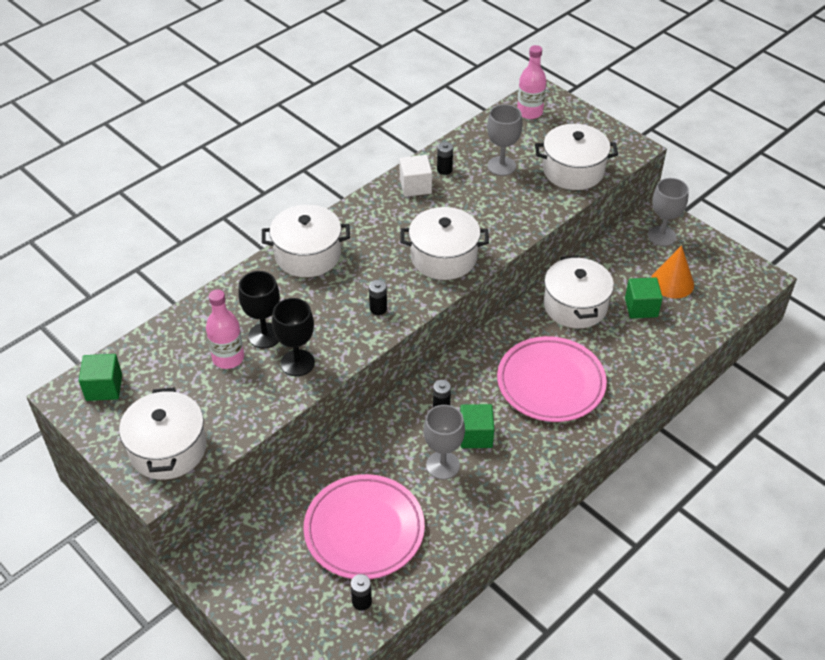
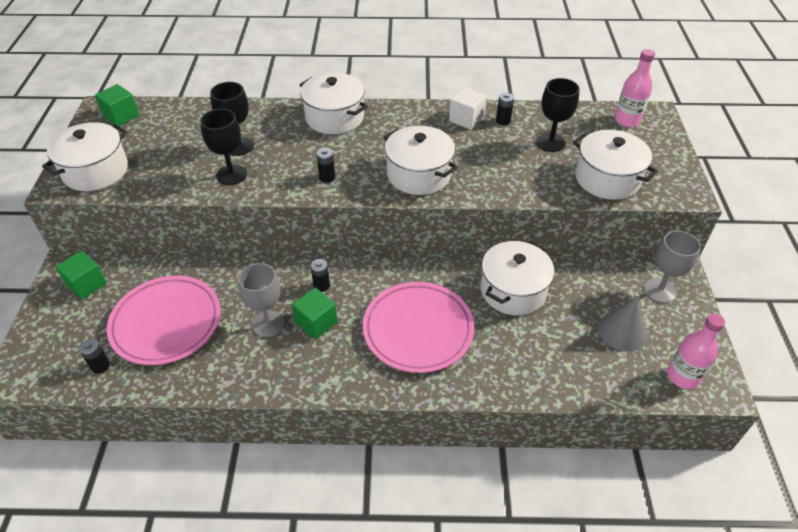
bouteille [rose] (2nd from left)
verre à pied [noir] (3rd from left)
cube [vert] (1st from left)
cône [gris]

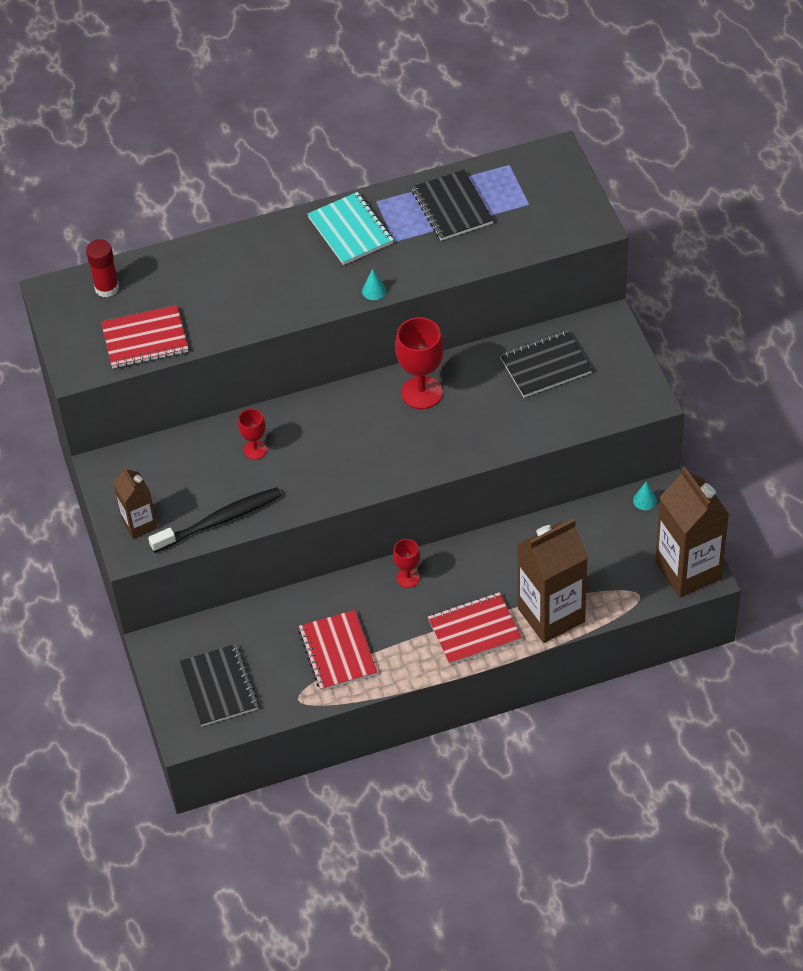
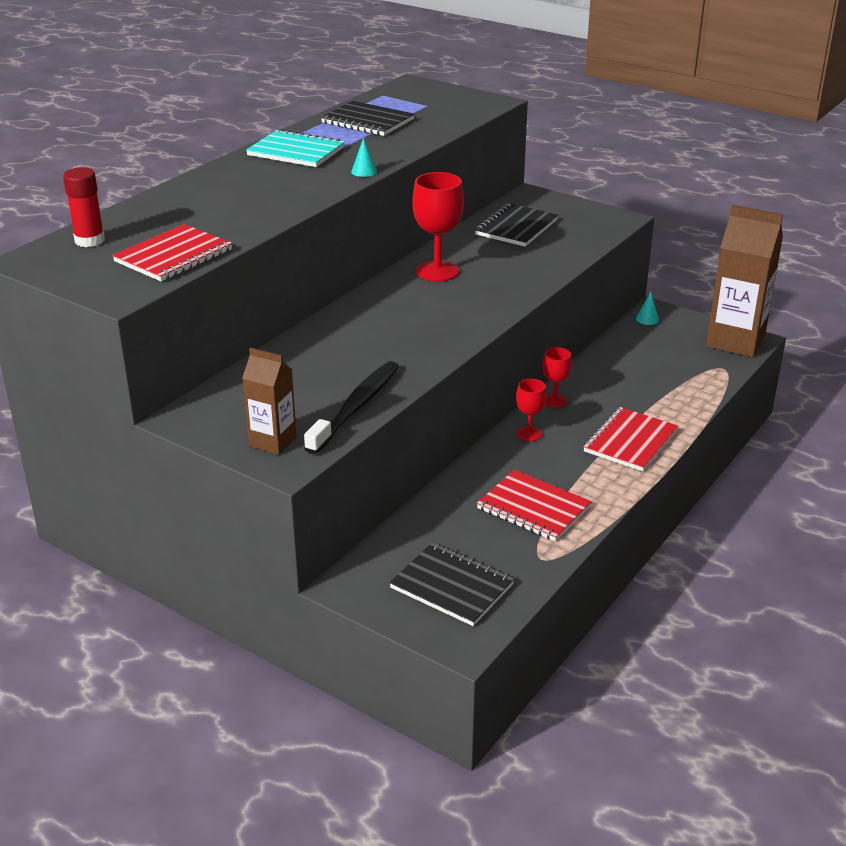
verre à pied [rouge] (3rd from left)
brique de lait [marron] (2nd from left in the first image)

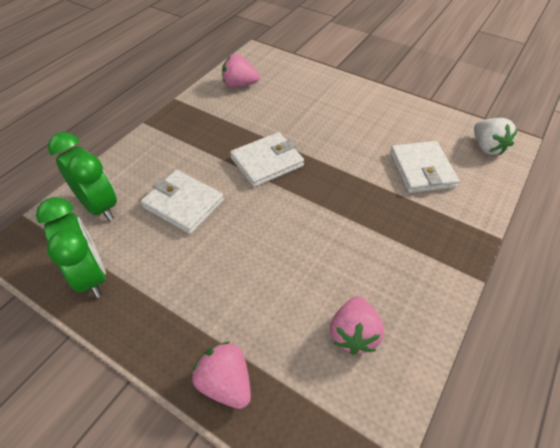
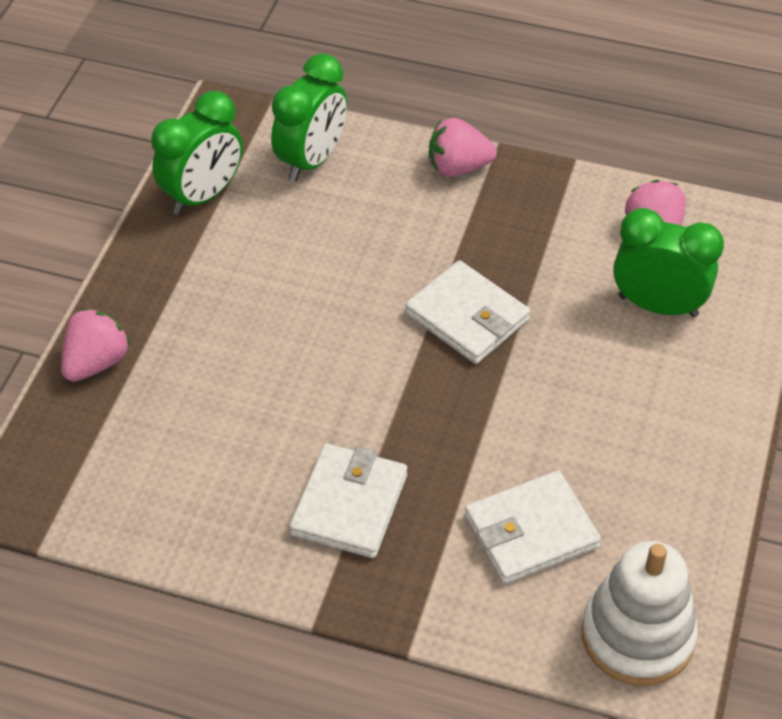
portefeuille [blanc] (1st from left)
fraise [rose] (2nd from left)
jouet à empiler [blanc]
réveil [vert] (3rd from left)

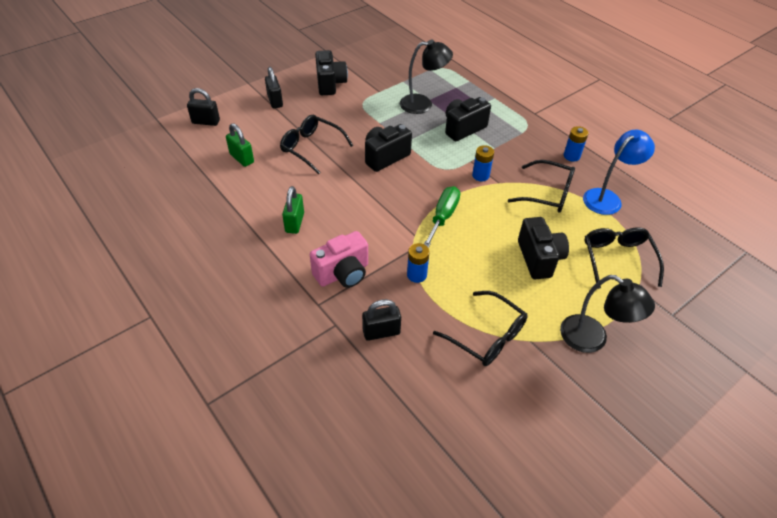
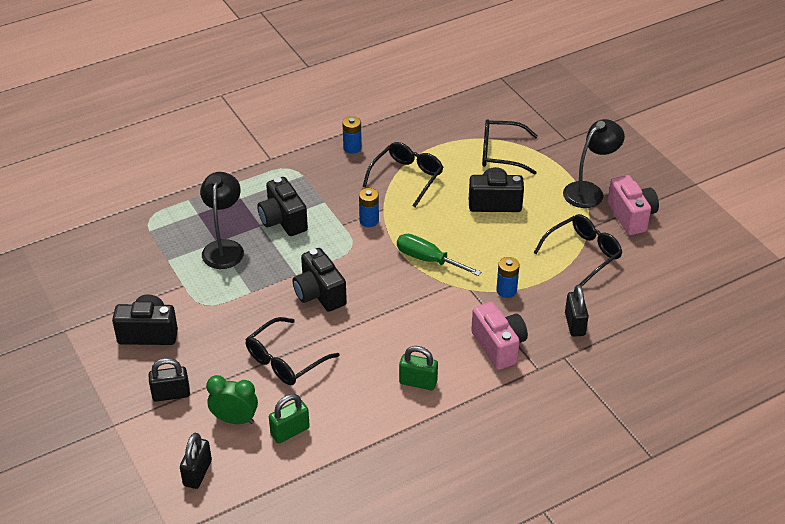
lampe [bleu]
réveil [vert]
appareil photo [rose] (2nd from left)

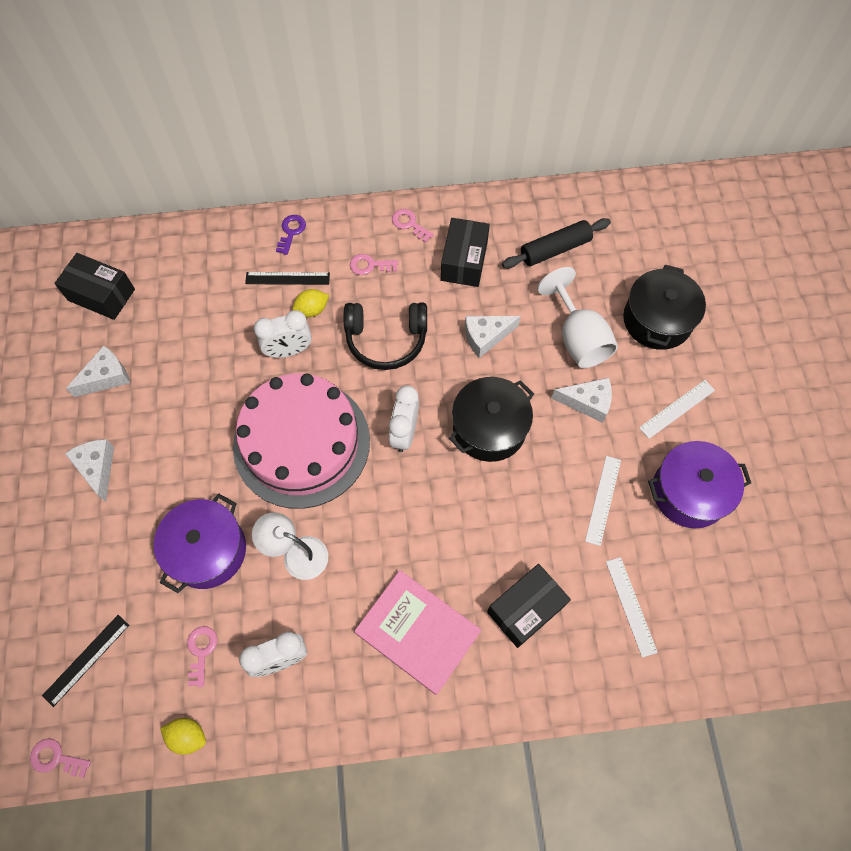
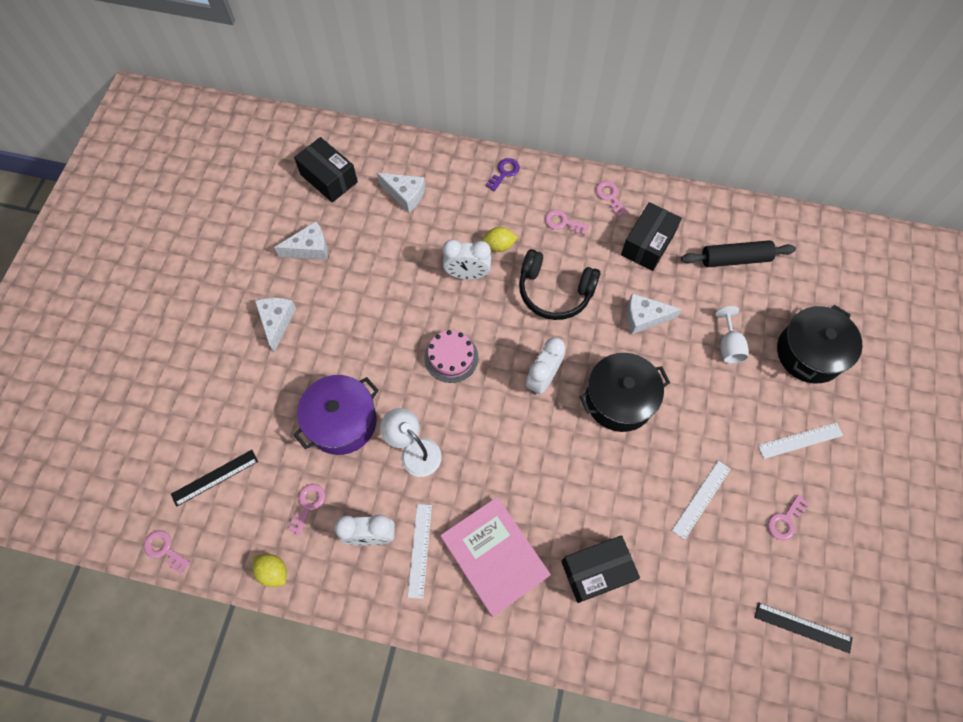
gâteau [rose]
règle [noir] (2nd from left)
verre à pied [blanc]
fromage [blanc] (3rd from left)
règle [blanc] (1st from left)
clé [rose] (5th from left)

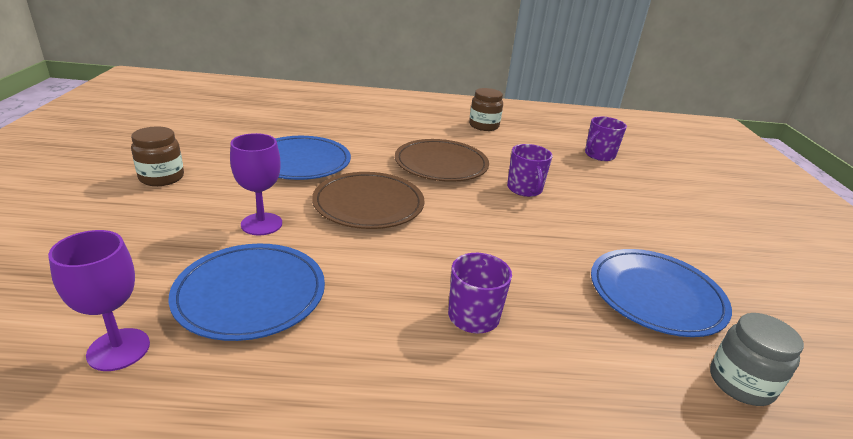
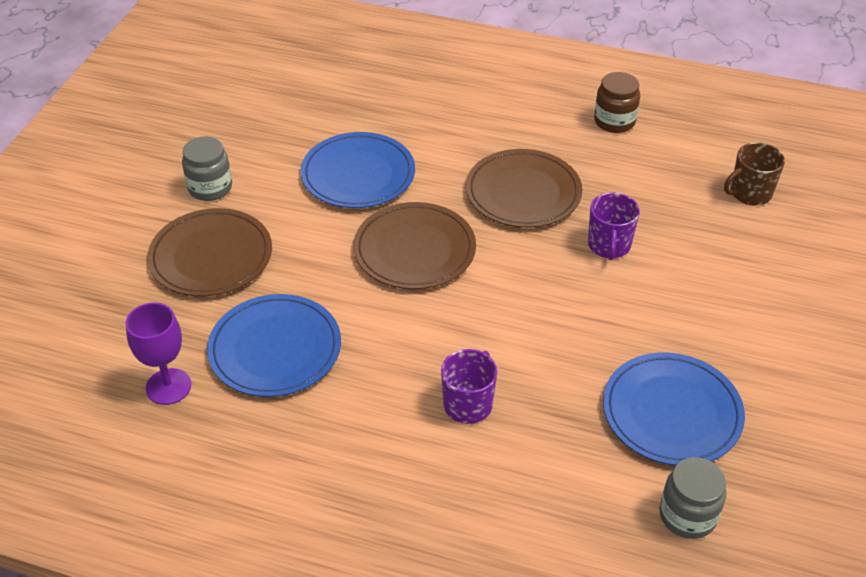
bocal [gris] (1st from left)
verre à pied [violet] (2nd from left in the first image)
tasse [marron]
assiette [marron] (1st from left)

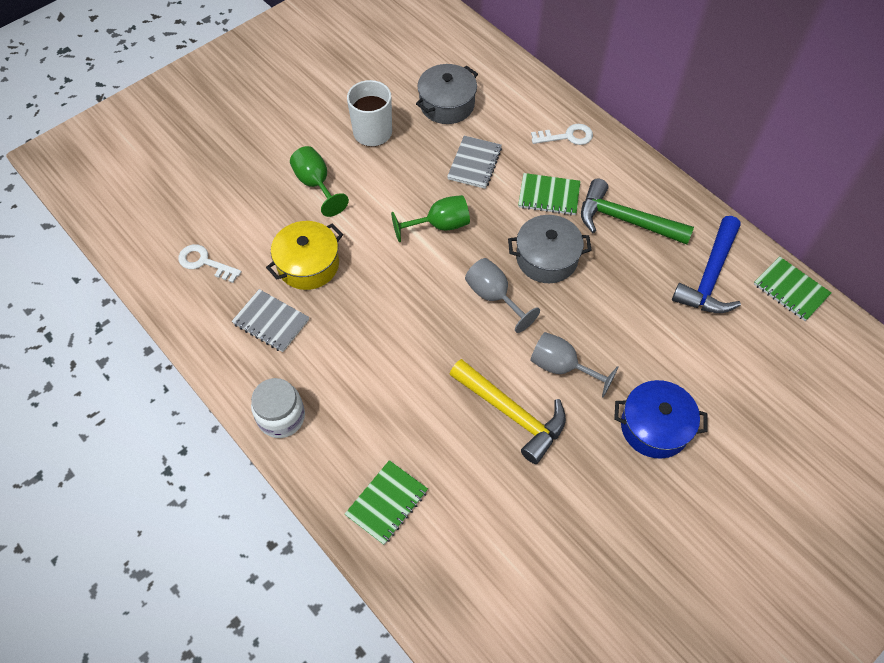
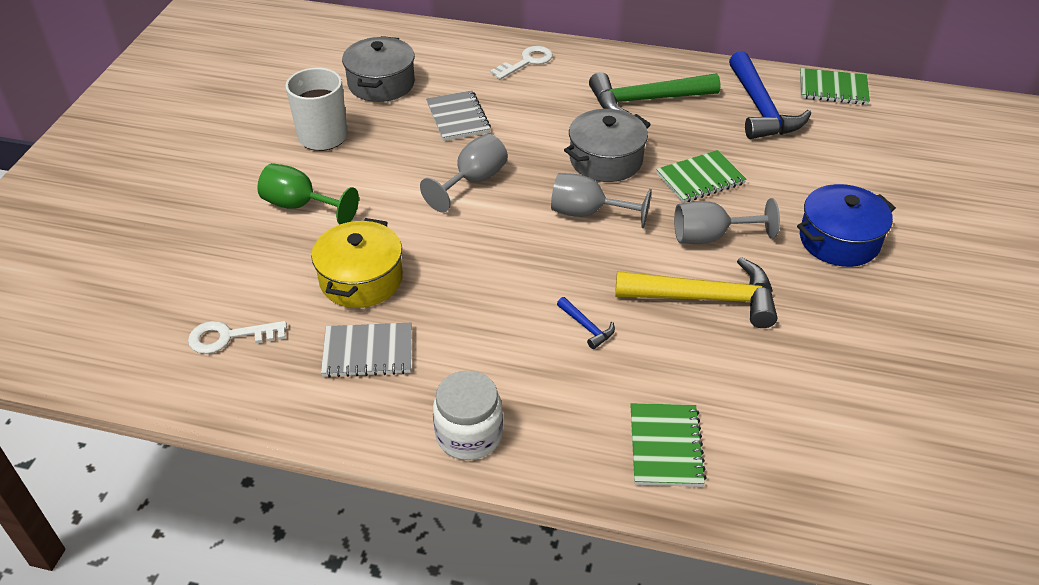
verre à pied [gris] (1st from left)
carnet [vert] (2nd from left)
marteau [bleu] (1st from left)

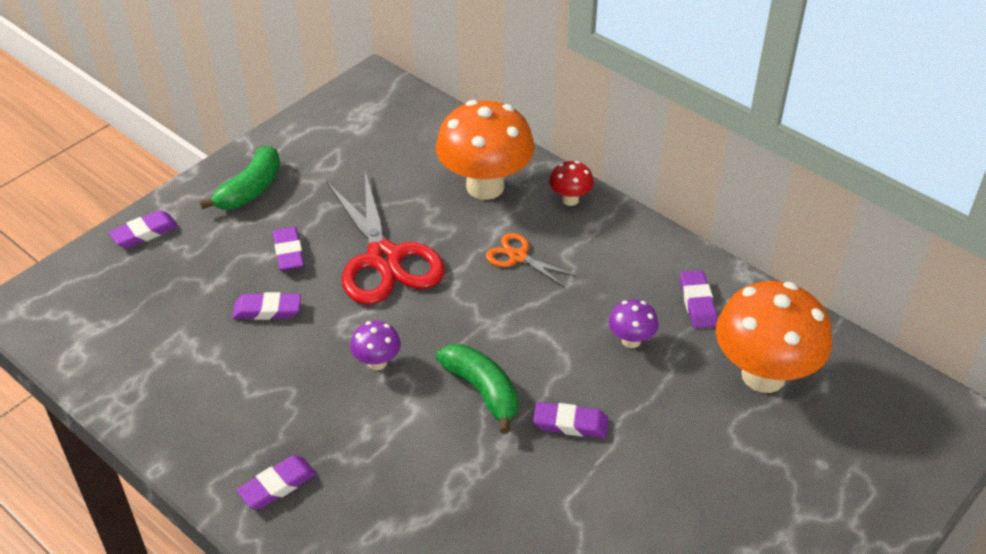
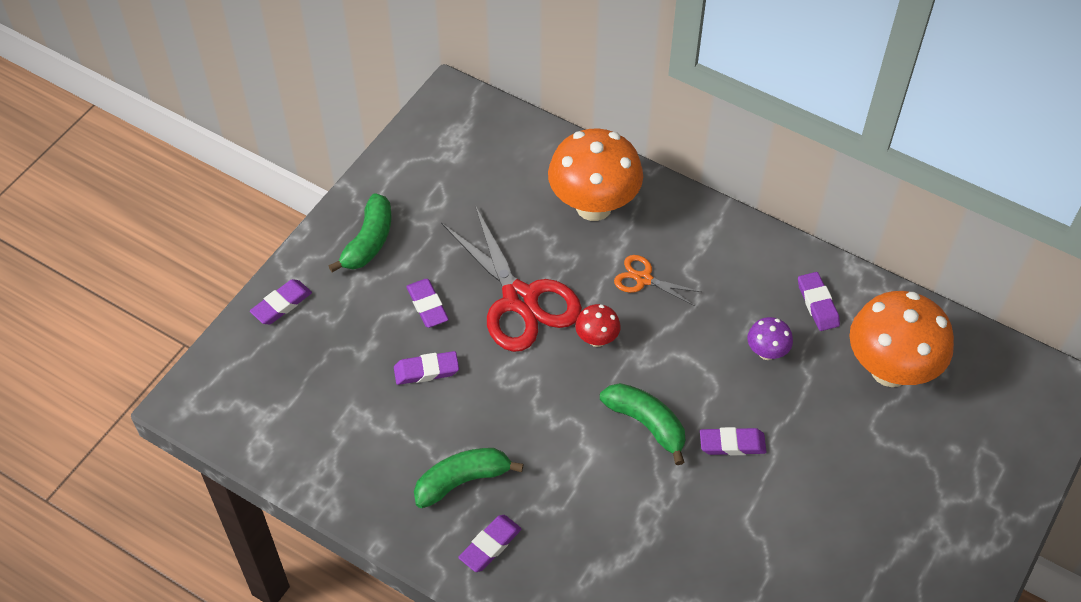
champignon [violet] (1st from left in the first image)
champignon [rouge]
banane [vert] (2nd from left)

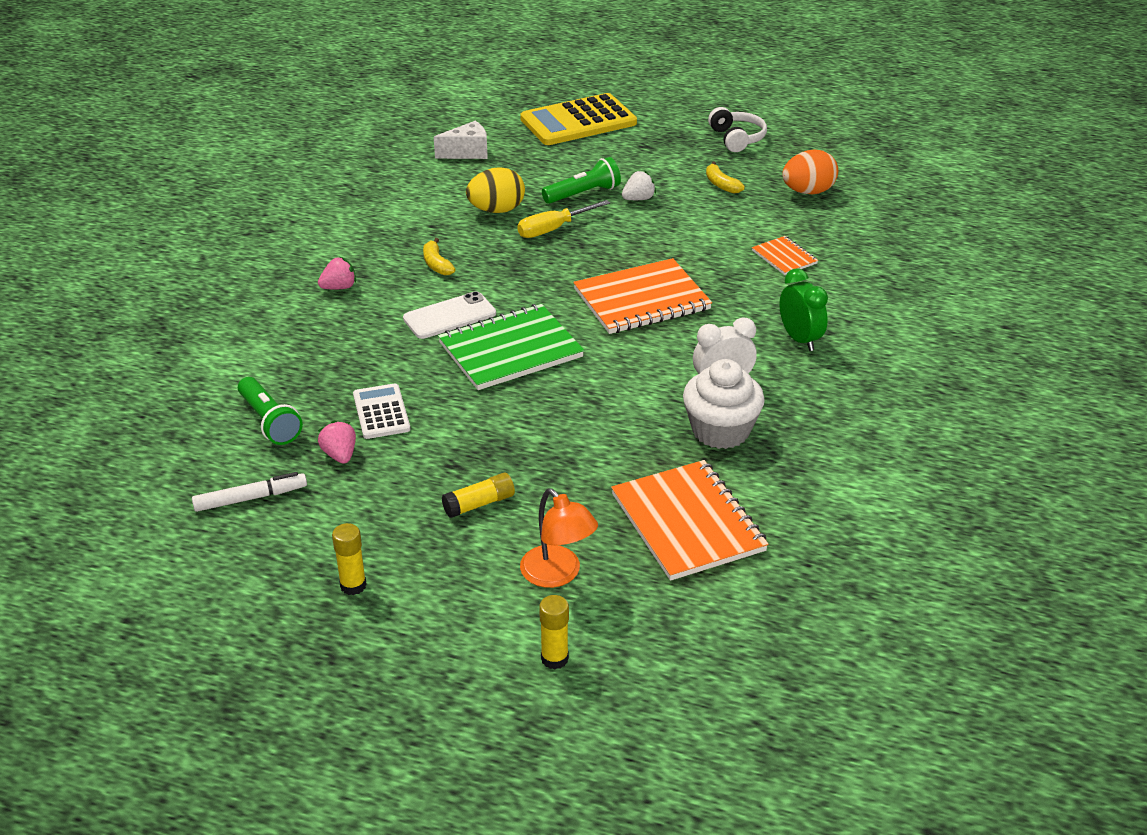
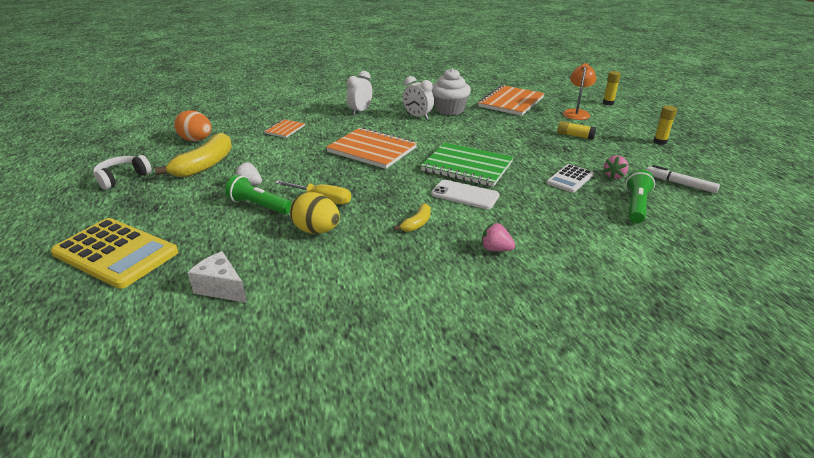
banane [jaune] (1st from left)
réveil [blanc] (1st from left)

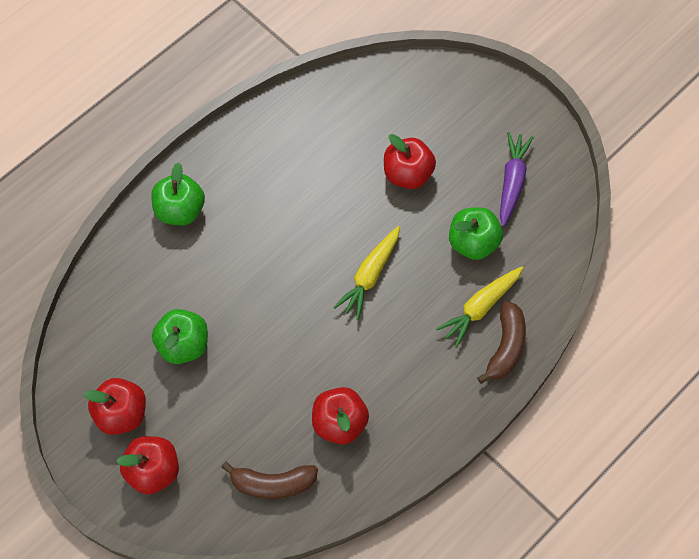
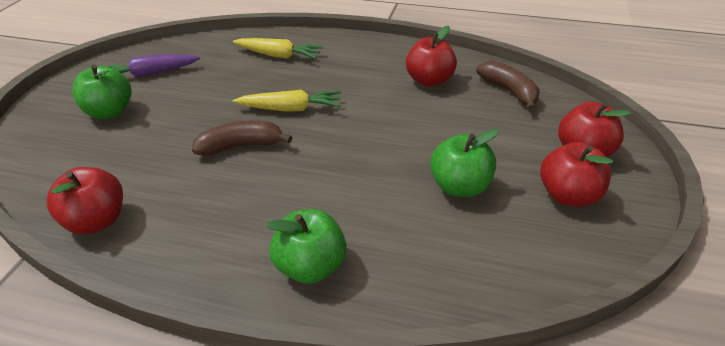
pomme [rouge] (1st from left)
pomme [vert] (1st from left)
banane [marron] (1st from left)

